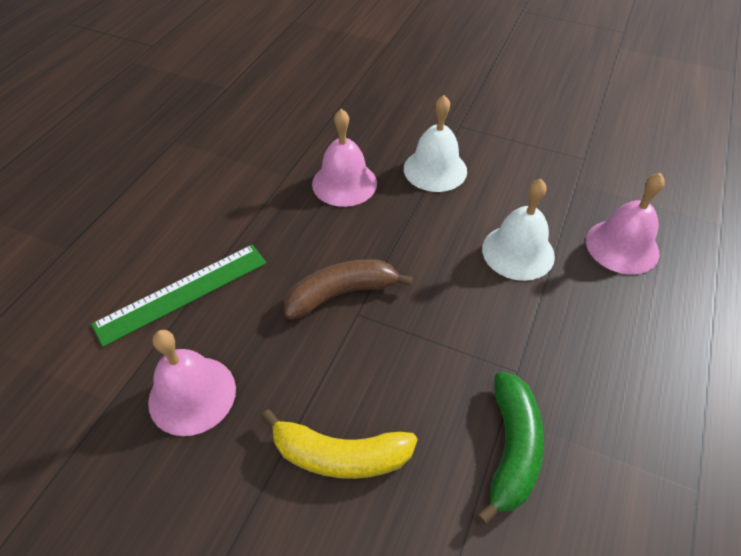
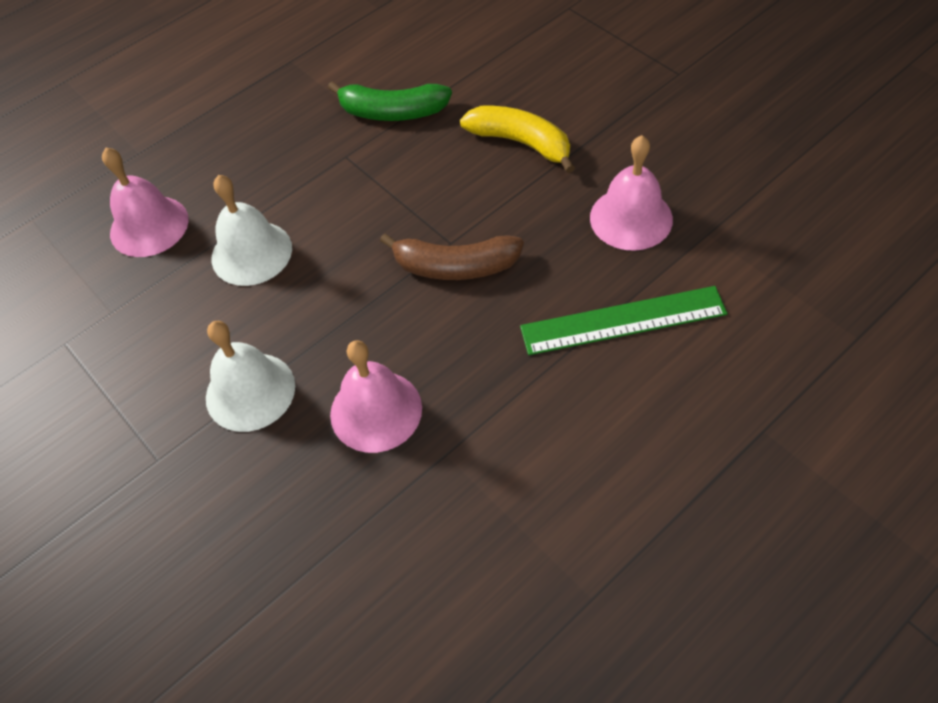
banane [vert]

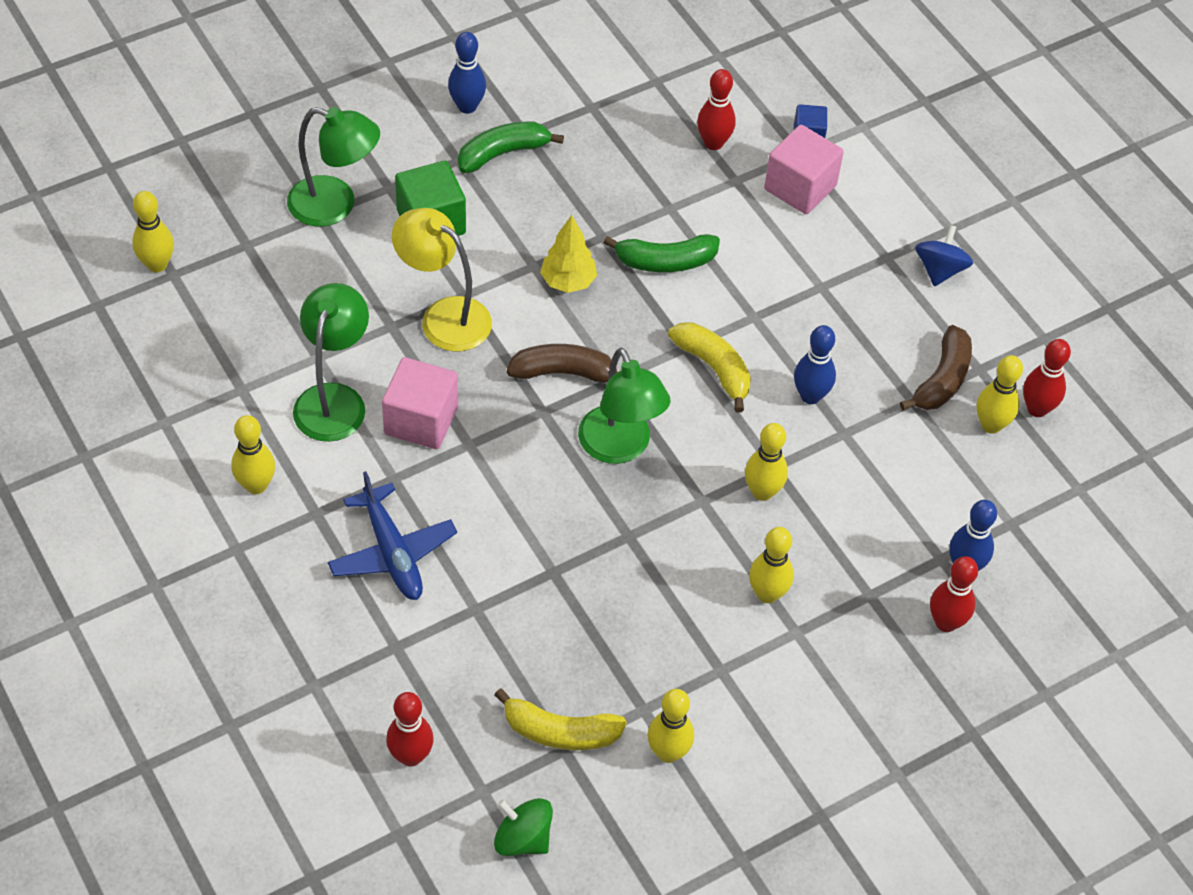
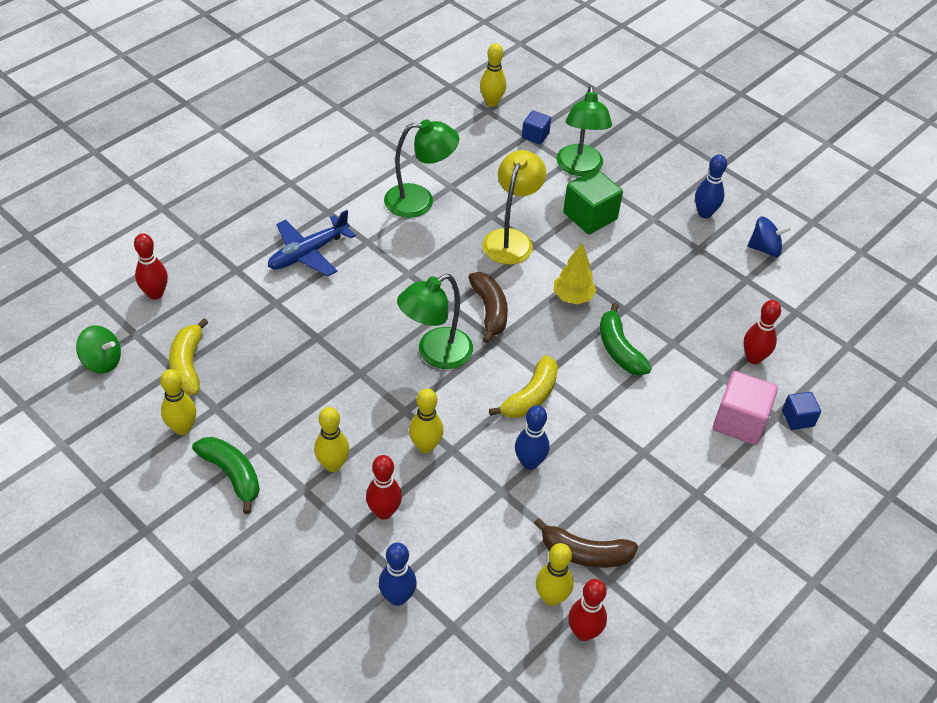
quille [jaune] (2nd from left in the first image)
cube [rose] (1st from left in the first image)
banane [vert] (1st from left)
toupie [vert]
toupie [bleu]
quille [rouge] (2nd from left)
cube [bleu] (1st from left)

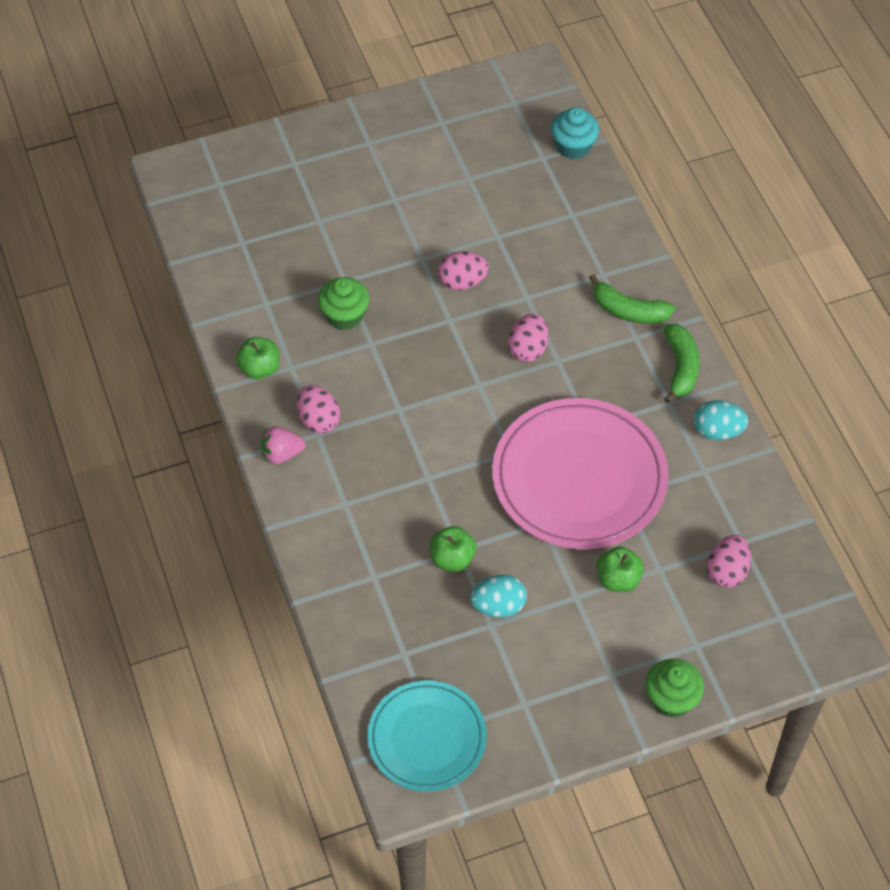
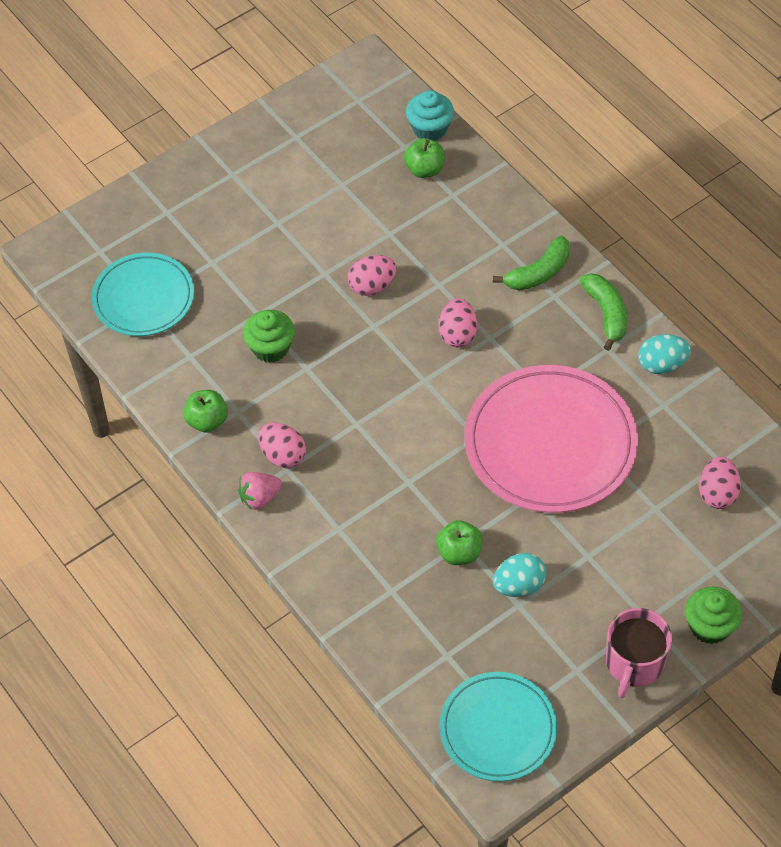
banane [vert] (1st from left)
pomme [vert] (2nd from left)
assiette [turquoise] (1st from left)
tasse [rose]

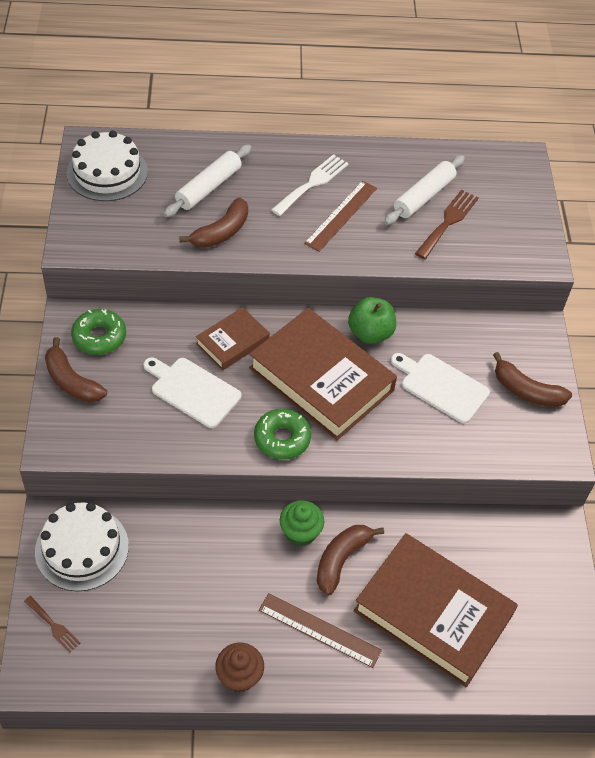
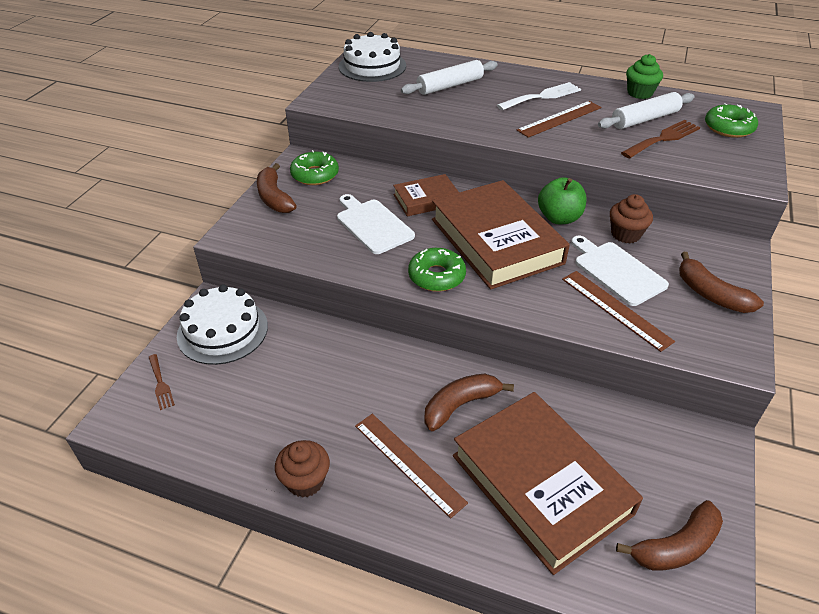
banane [marron] (3rd from left)
muffin [vert]
règle [marron] (3rd from left)
muffin [marron] (2nd from left)
beignet [vert] (3rd from left)

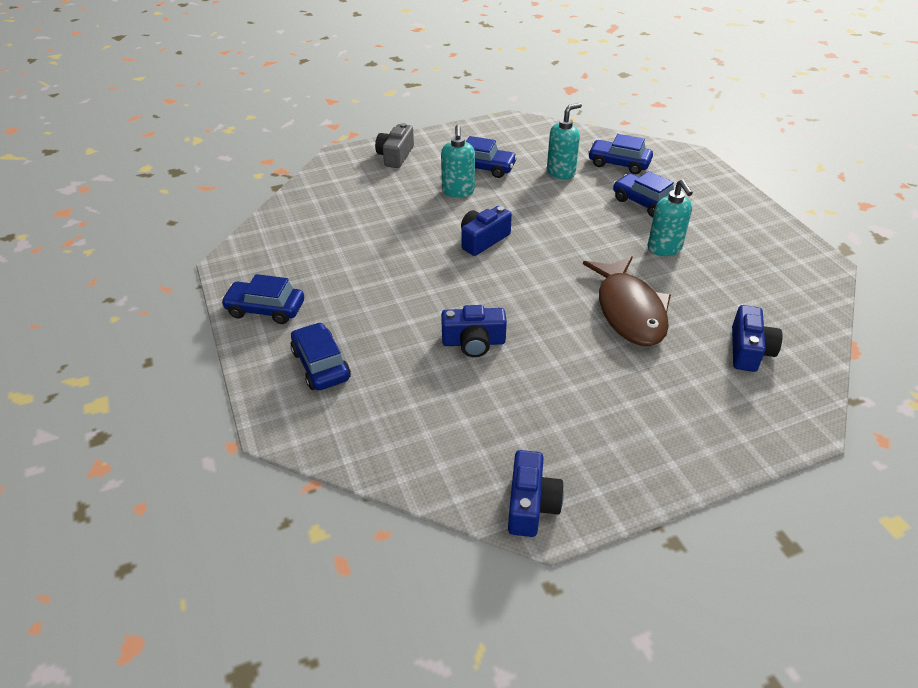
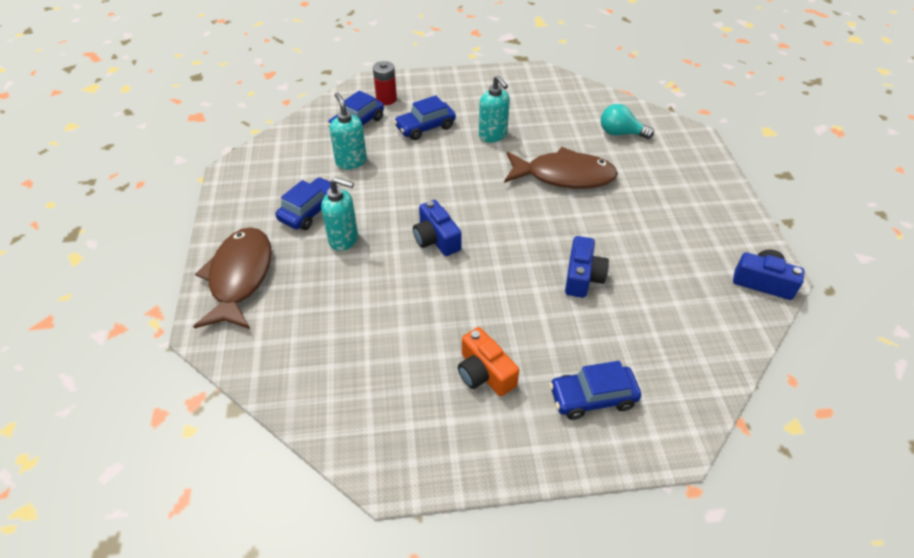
voiture [bleu] (1st from left in the first image)
poisson [marron] (1st from left)
distributeur de savon [turquoise] (3rd from left)
ampoule [turquoise]
pile [rouge]
appareil photo [orange]

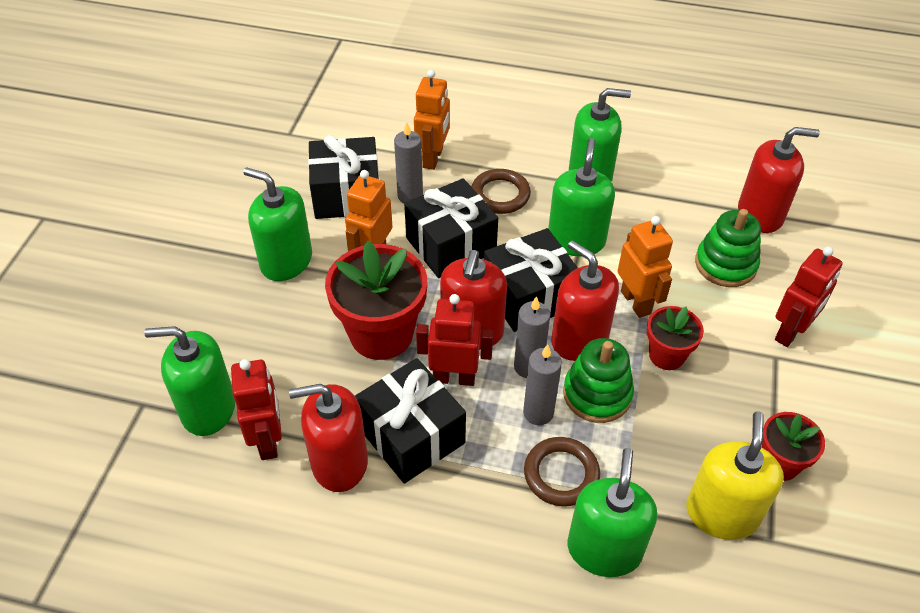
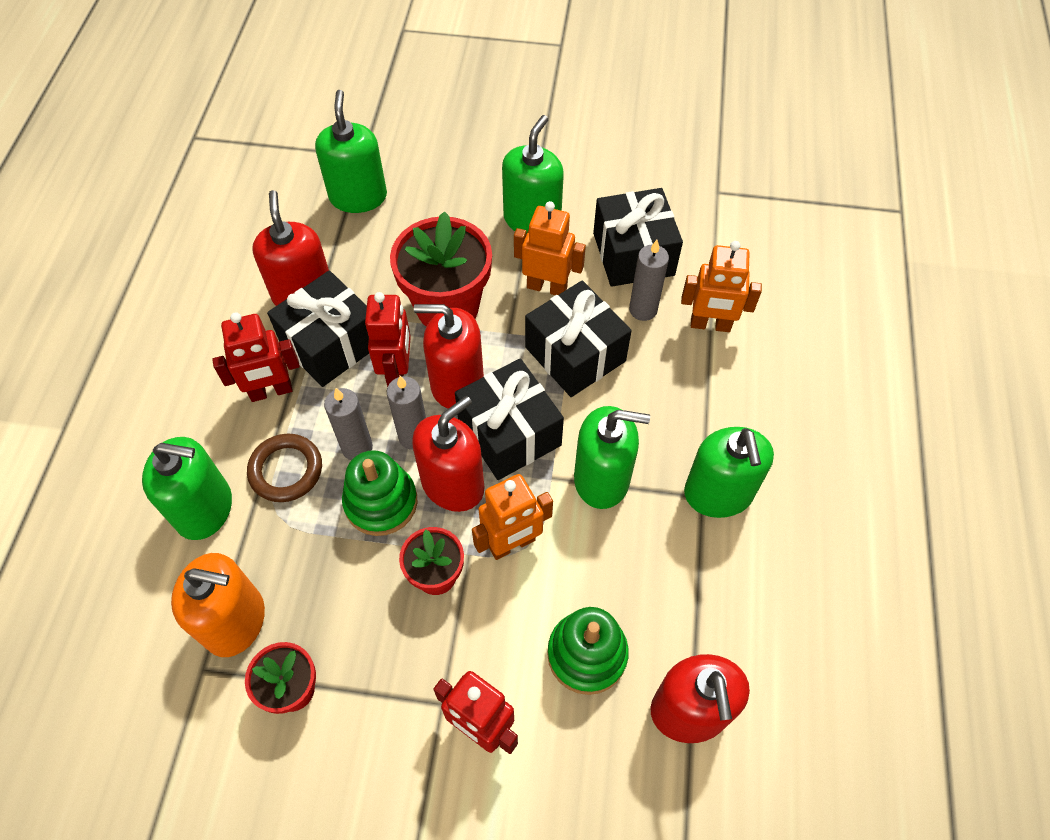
robot [rouge] (1st from left)
anneau [marron] (1st from left in the first image)
distributeur de savon [orange]

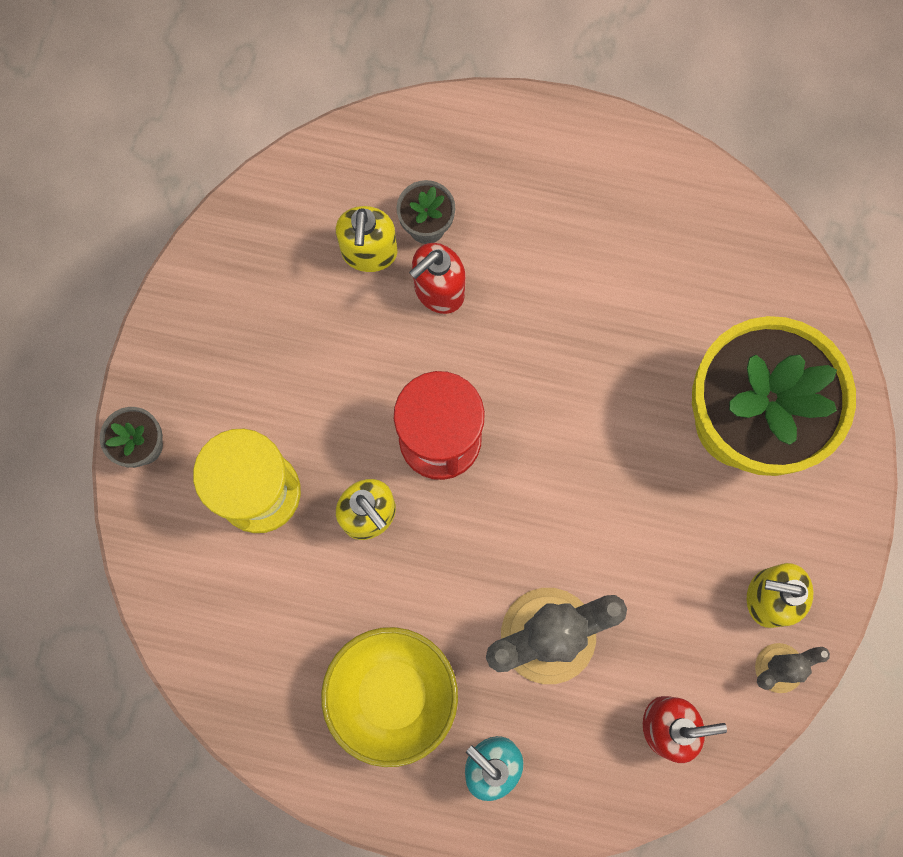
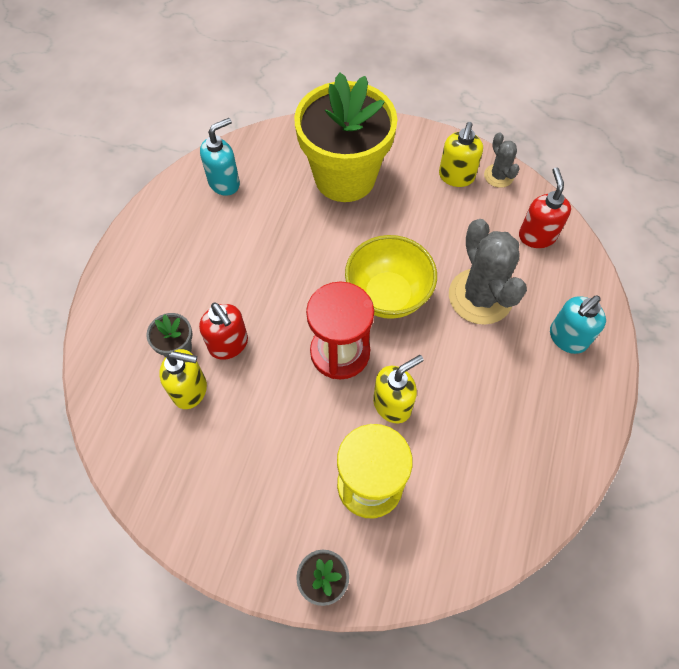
bol [jaune]
distributeur de savon [turquoise] (1st from left)

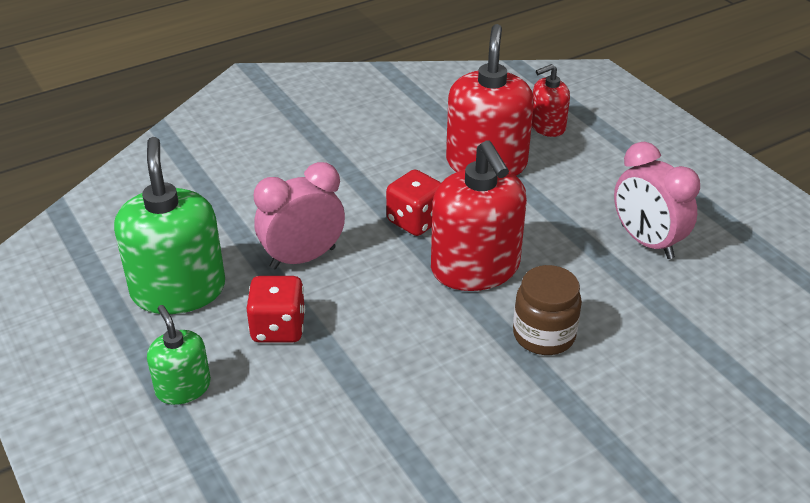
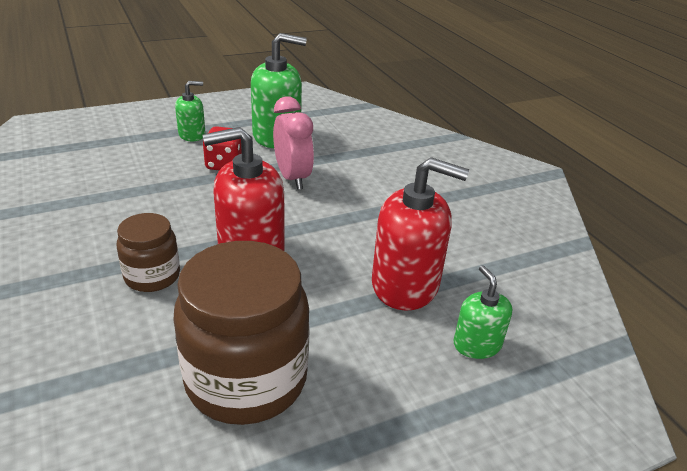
dé [rouge] (2nd from left in the first image)
distributeur de savon [vert] (3rd from left)
bocal [marron] (2nd from left)

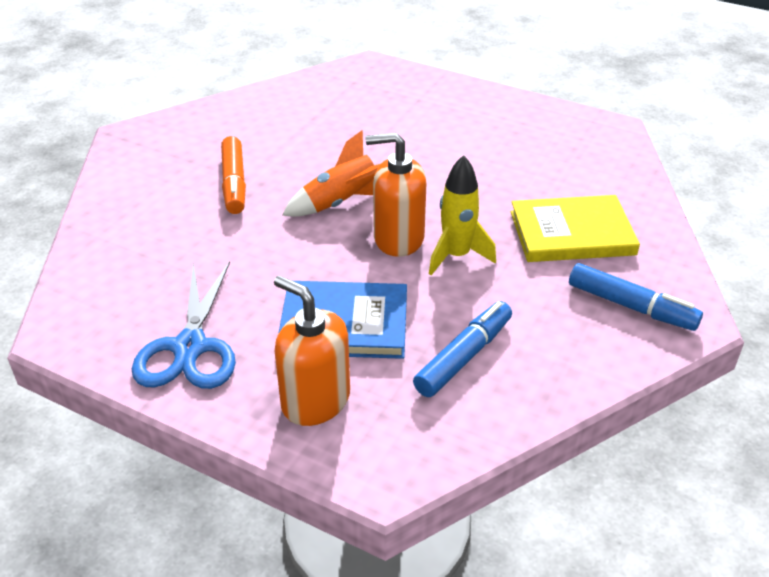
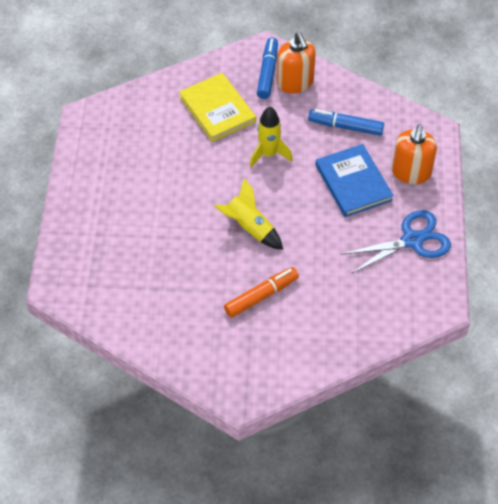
fusée [jaune] (1st from left)
distributeur de savon [orange] (1st from left)

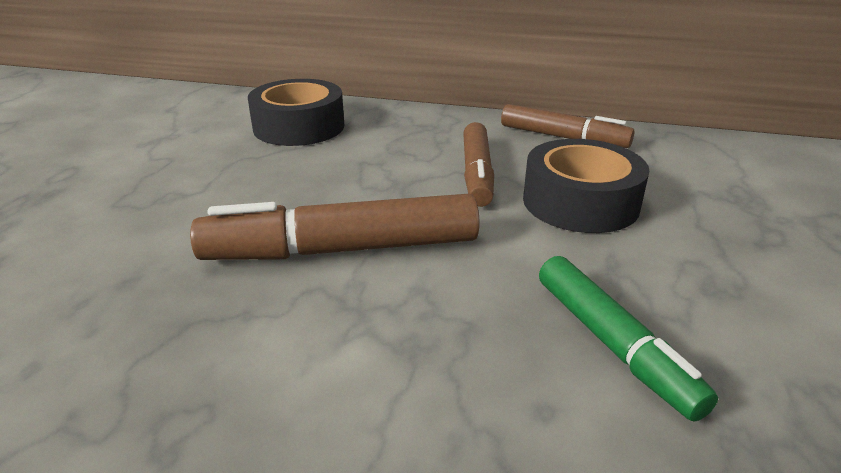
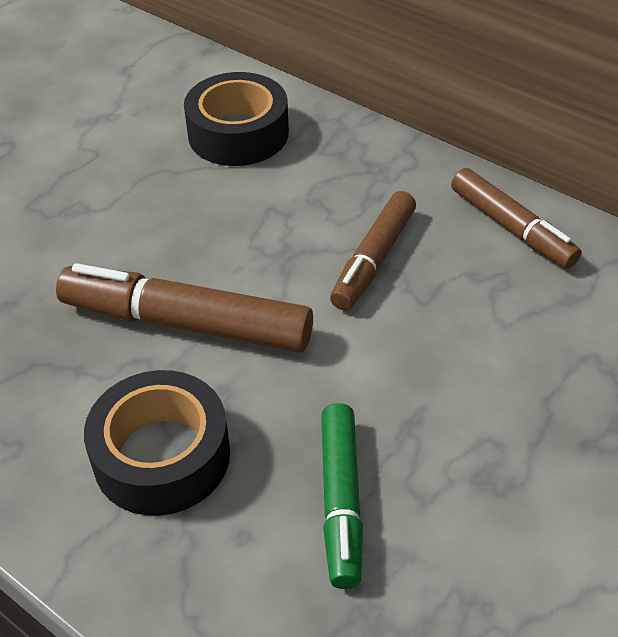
ruban adhésif [noir] (1st from left)

